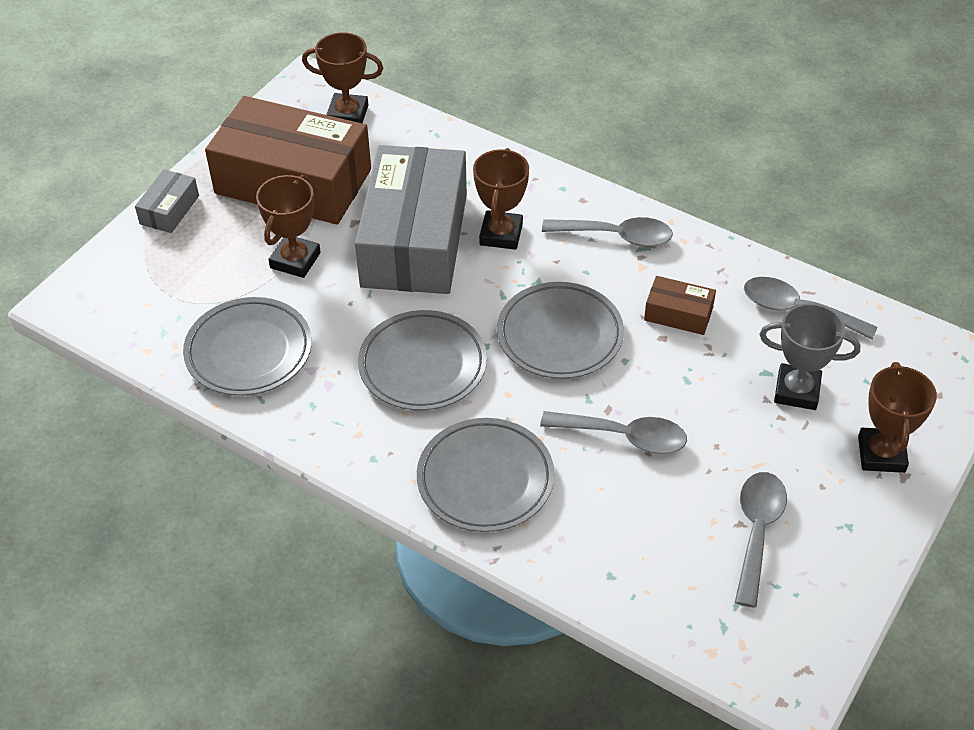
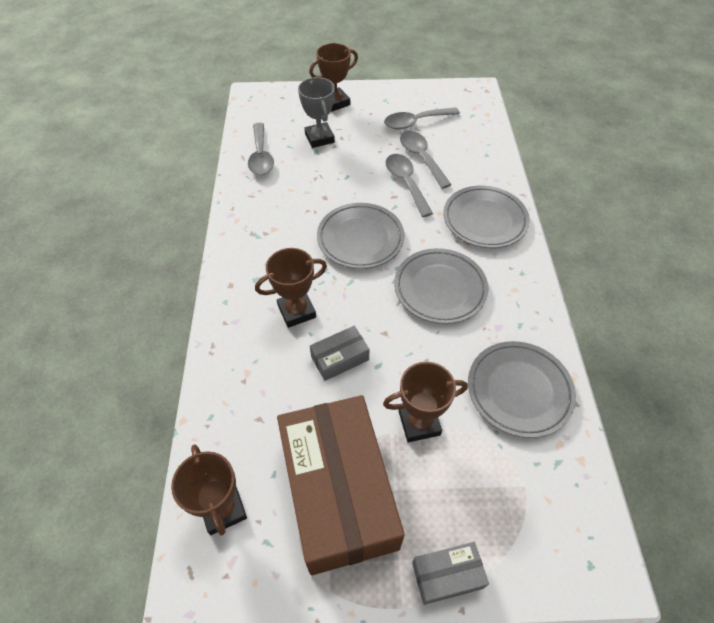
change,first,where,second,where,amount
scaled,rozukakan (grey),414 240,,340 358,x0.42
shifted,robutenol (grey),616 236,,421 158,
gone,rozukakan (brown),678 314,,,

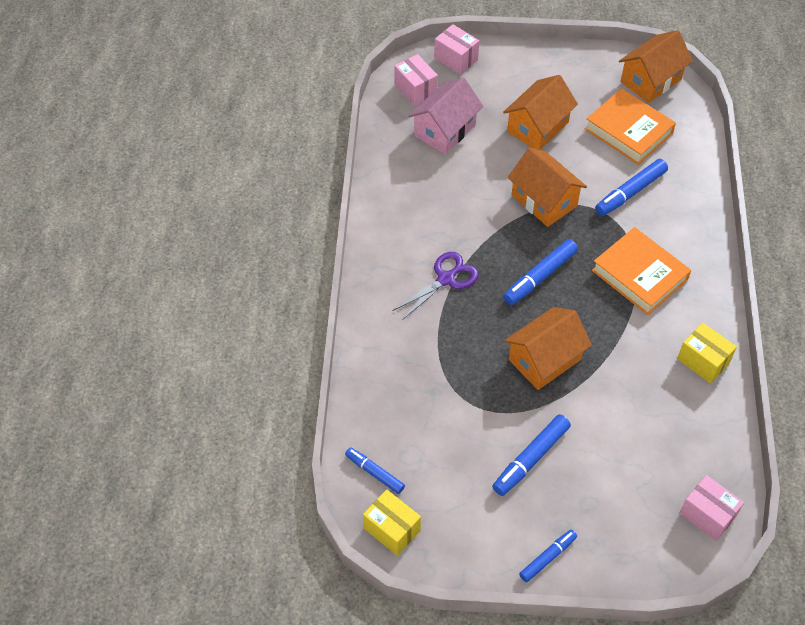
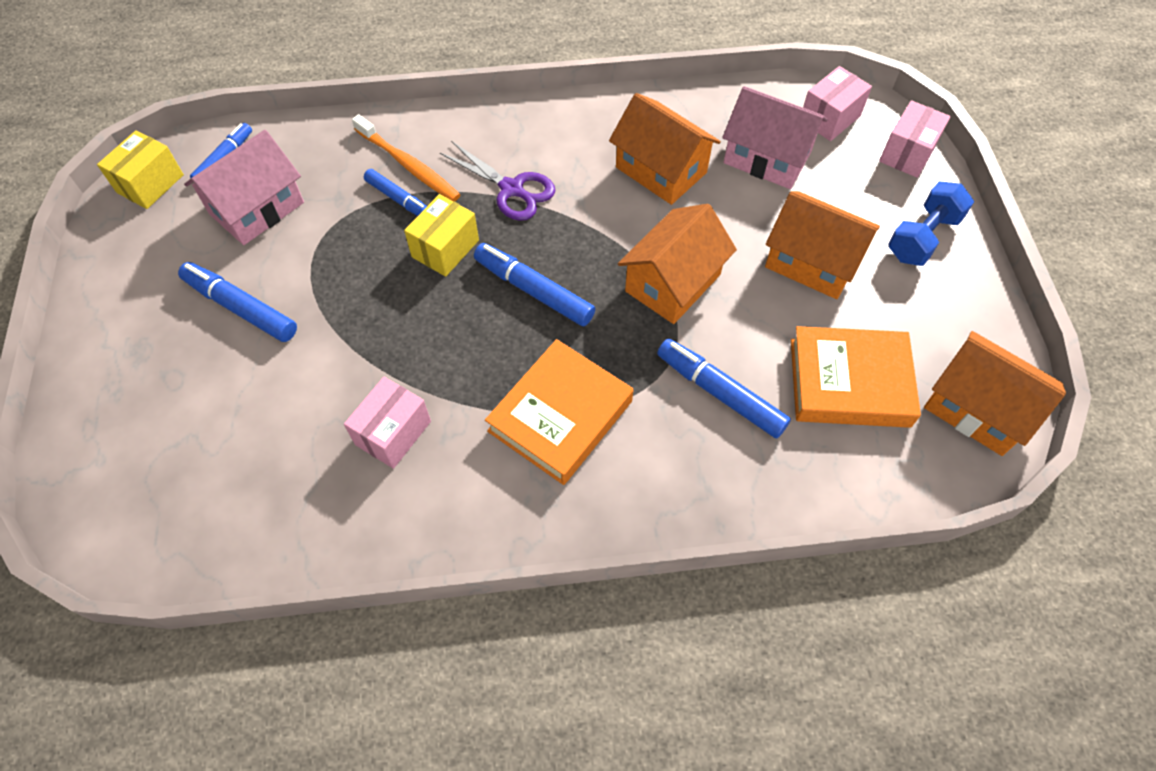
change,first,where,second,where,amount
rotated,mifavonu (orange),628 131,,849 382,60 degrees clockwise
shifted,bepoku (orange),544 359,,661 170,
shifted,rozukakan (yellow),703 361,,445 248,
shifted,rozukakan (pink),707 515,,393 433,
shifted,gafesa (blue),547 558,,399 199,
new,,,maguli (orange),409 166,
new,,,bepoku (pink),257 208,
new,,,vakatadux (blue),922 237,

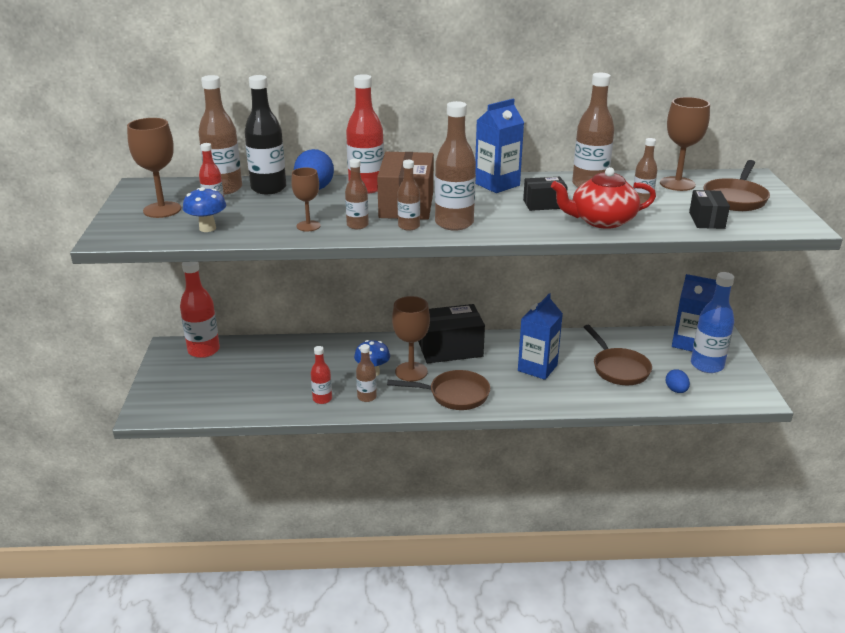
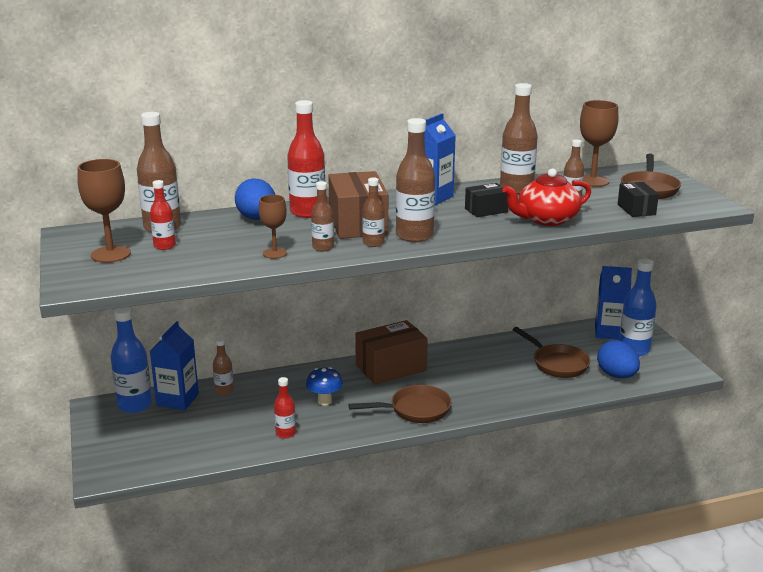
change,first,where,second,where,amount
gone,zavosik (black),268 188,,,
gone,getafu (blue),207 228,,,
repainted,zavosik (red),204 350,zavosik (blue),135 405,
shifted,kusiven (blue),537 368,,177 400,
gone,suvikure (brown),411 372,,,
repainted,rozukakan (black),450 348,rozukakan (brown),391 368,
shifted,zavosik (brown),367 397,,224 391,
scaled,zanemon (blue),676 390,,616 375,x1.74

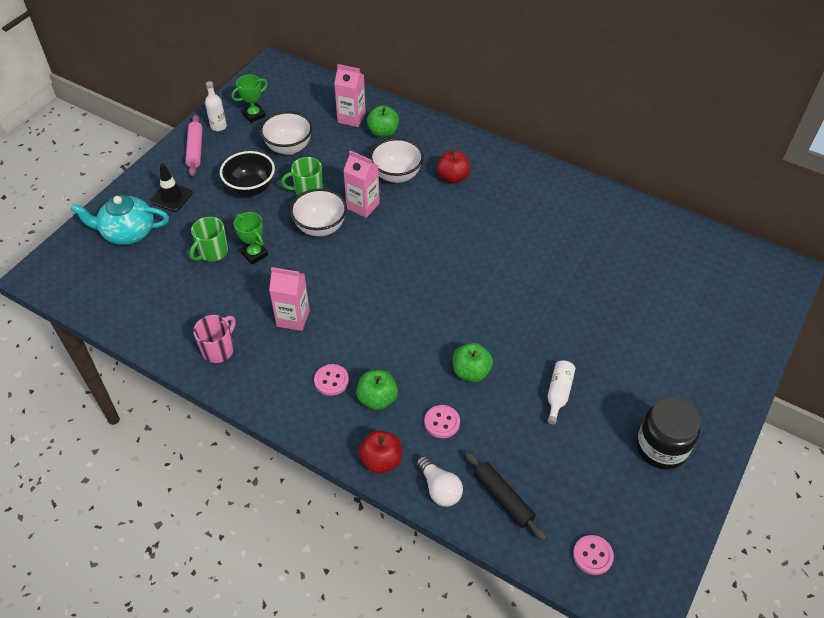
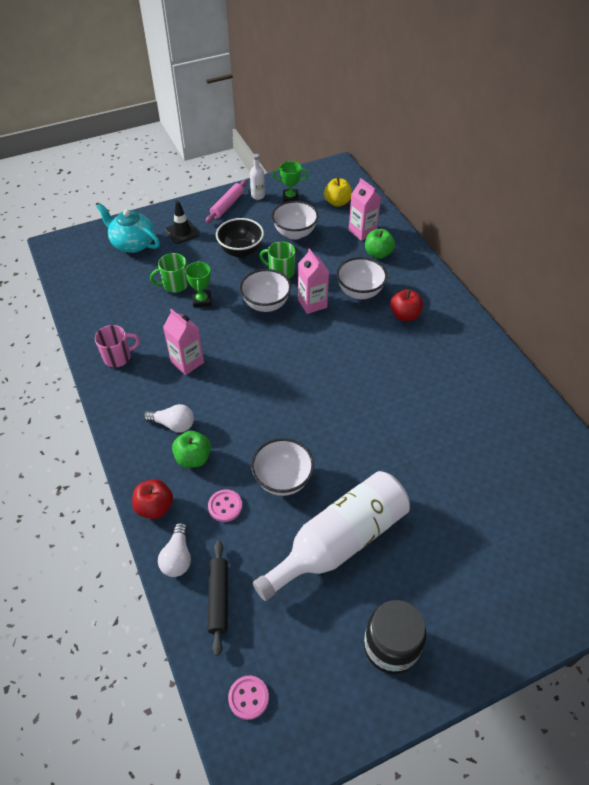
change,first,where,second,where,amount
swapped,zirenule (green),471 372,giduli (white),283 480,
scaled,zavosik (white),558 394,,339 541,x2.46
swapped,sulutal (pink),331 380,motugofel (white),173 424,
new,,,zirenule (yellow),337 202,

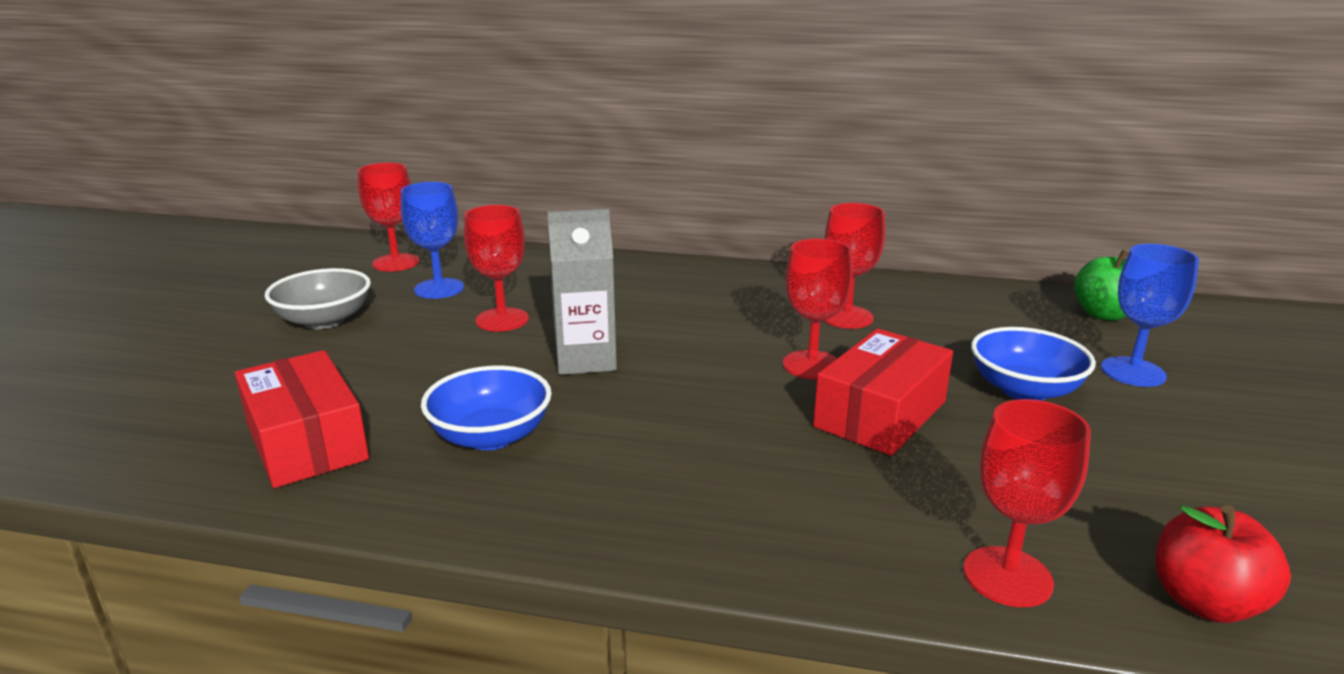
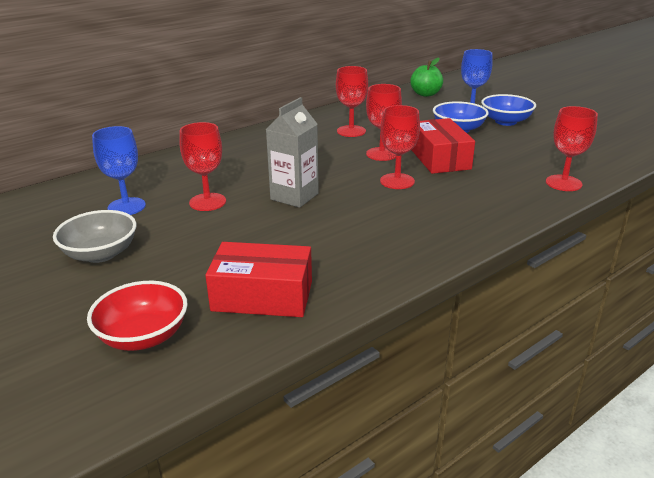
change,first,where,second,where,amount
shifted,suvikure (red),396 263,,397 181,
shifted,giduli (blue),491 436,,505 121,
gone,zirenule (red),1205 602,,,
new,,,giduli (red),143 336,

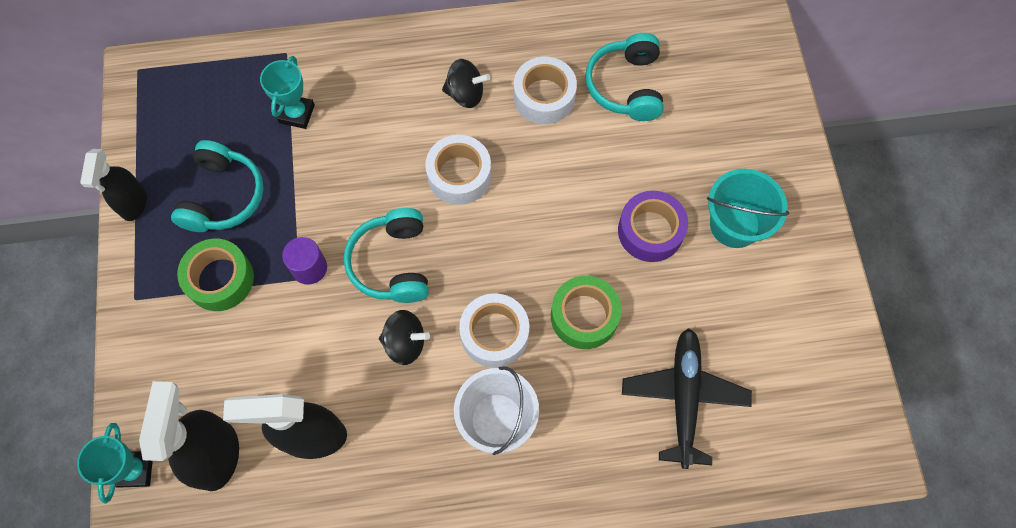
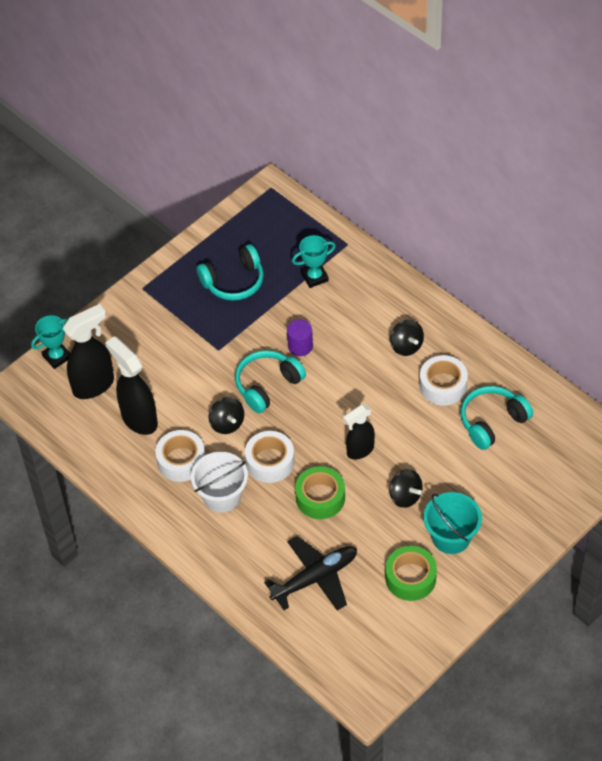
change,first,where,second,where,amount
shifted,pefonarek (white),459 175,,181 461,
shifted,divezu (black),134 204,,360 450,
swapped,pefonarek (purple),650 231,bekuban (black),405 496,
shifted,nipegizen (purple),309 268,,300 346,
shifted,pefonarek (green),220 279,,410 578,

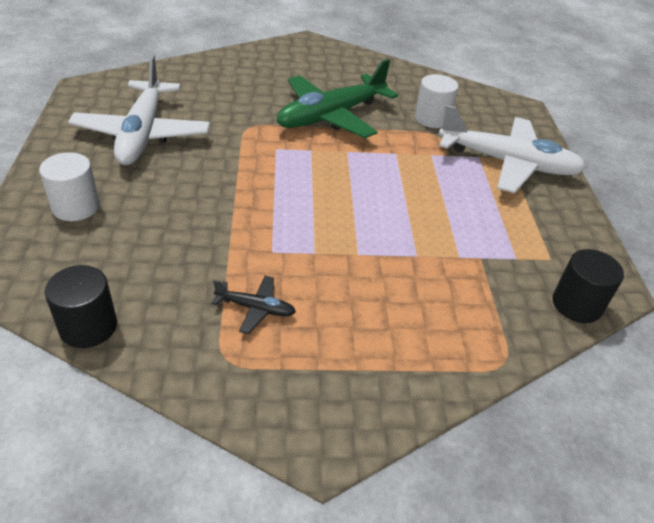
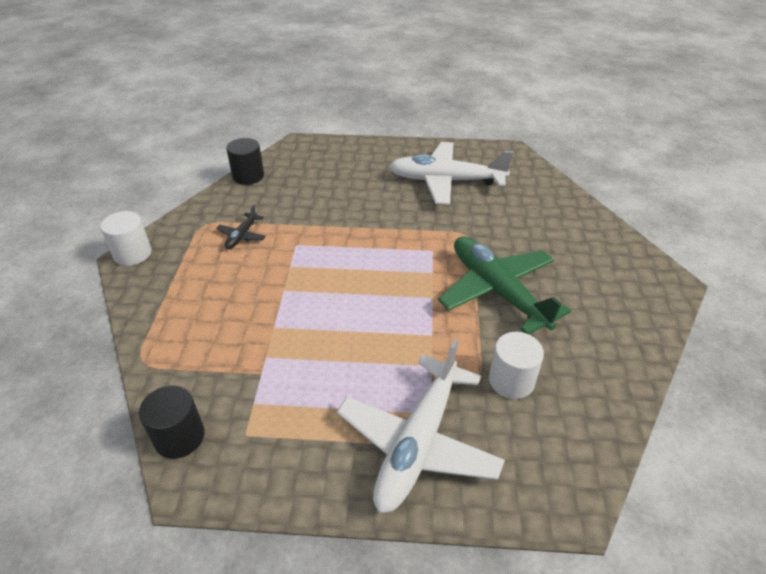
change,first,where,second,where,amount
shifted,nipegizen (white),76 207,,132 254,

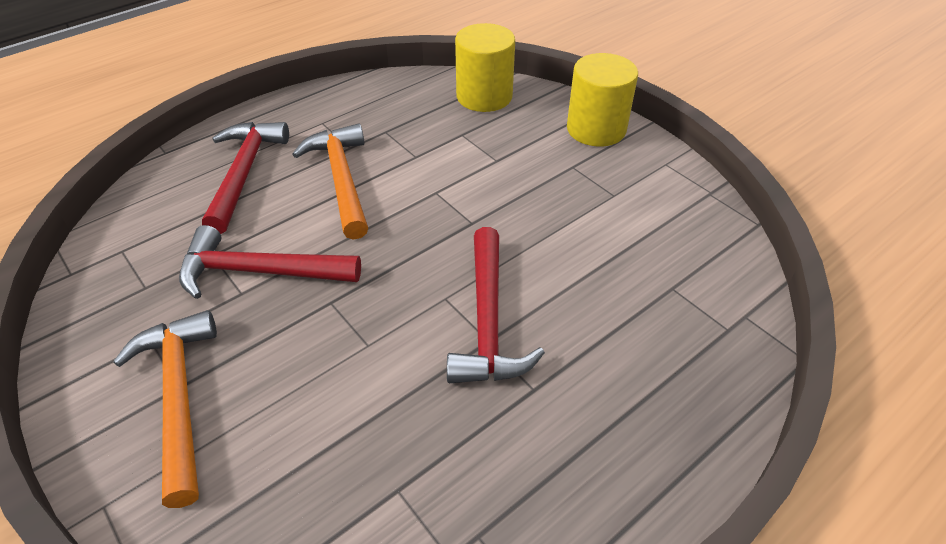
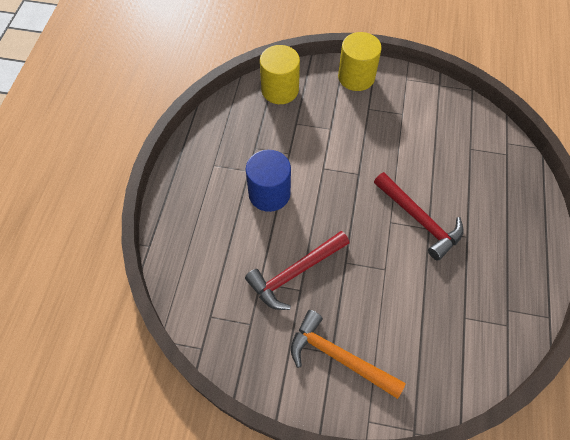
change,first,where,second,where,amount
gone,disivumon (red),244 173,,,
swapped,disivumon (orange),341 179,nipegizen (blue),269 193,

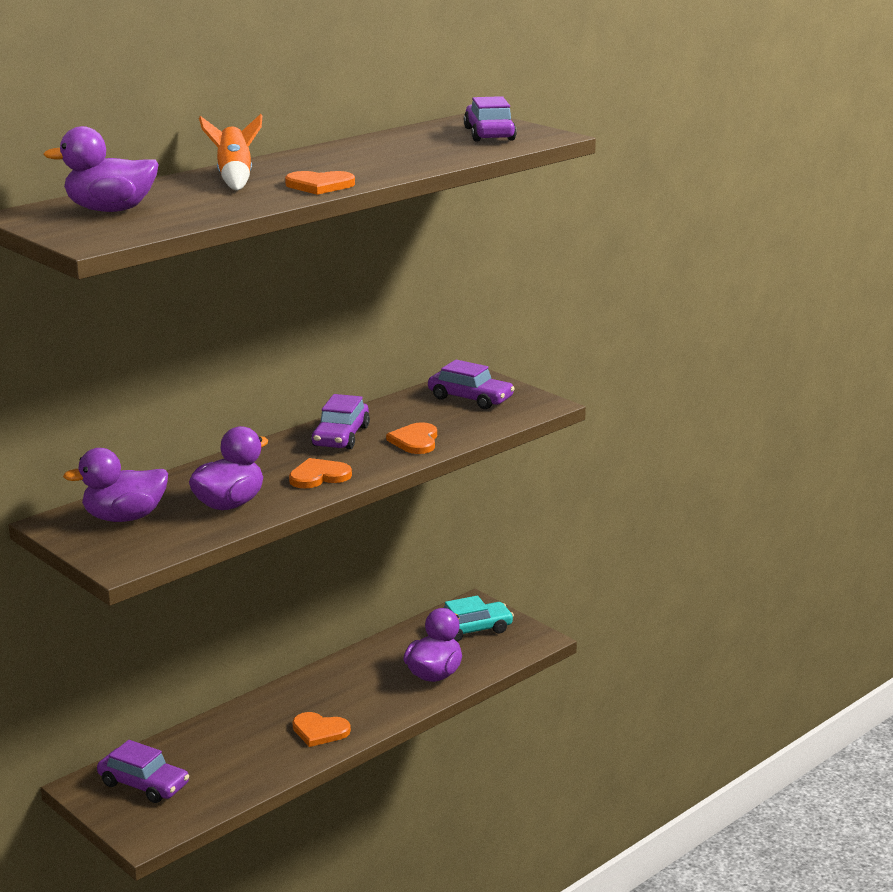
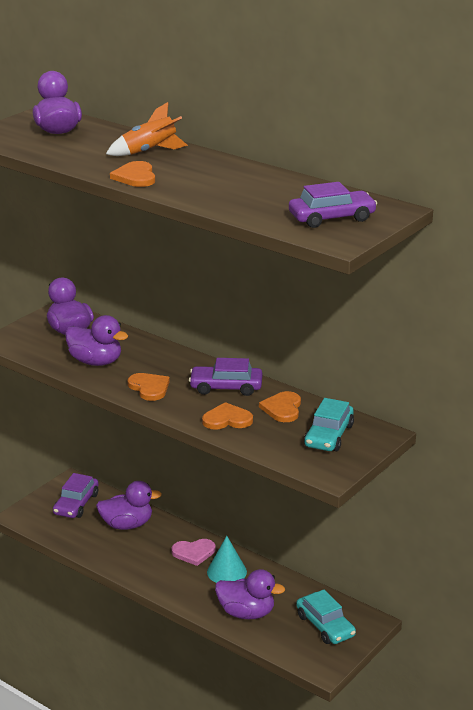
change,first,where,second,where,amount
repainted,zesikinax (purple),470 398,zesikinax (turquoise),328 436,
shifted,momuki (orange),319 731,,282 408,
new,,,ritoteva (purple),127 525,
new,,,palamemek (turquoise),226 572,
new,,,momuki (pink),194 552,

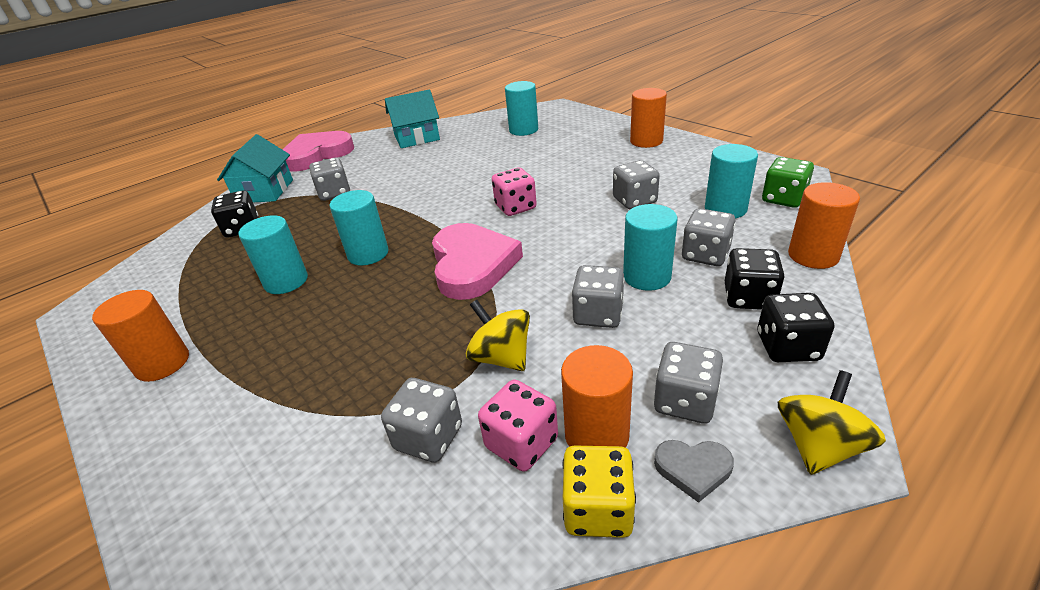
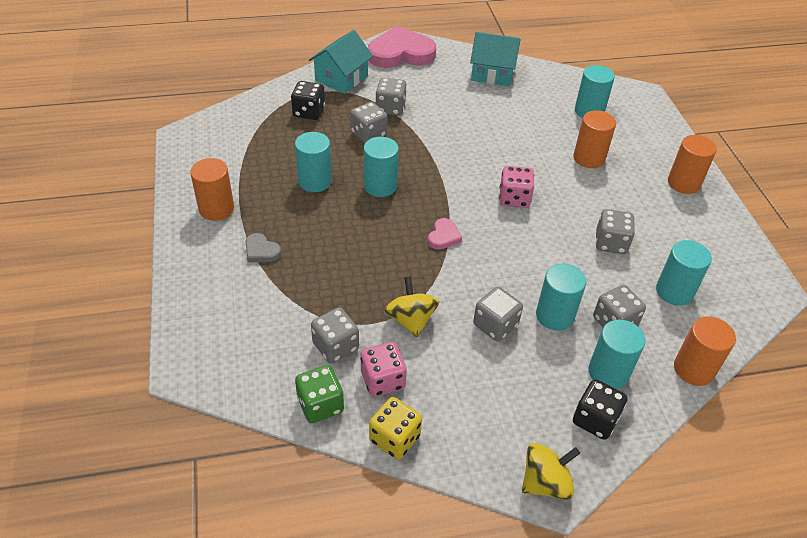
change,first,where,second,where,amount
shifted,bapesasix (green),783 199,,320 405,
scaled,momuki (pink),472 265,,443 236,x0.45
swapped,bapesasix (black),748 297,nipegizen (turquoise),608 372,
shifted,bapesasix (grey),685 401,,368 134,
shifted,nipegizen (orange),596 435,,589 158,
shifted,momuki (grey),693 469,,261 251,

